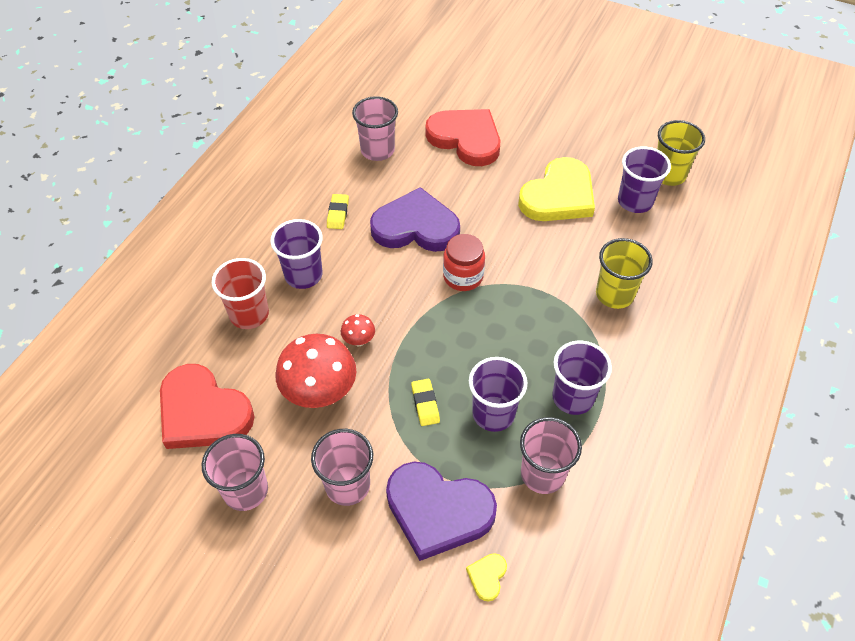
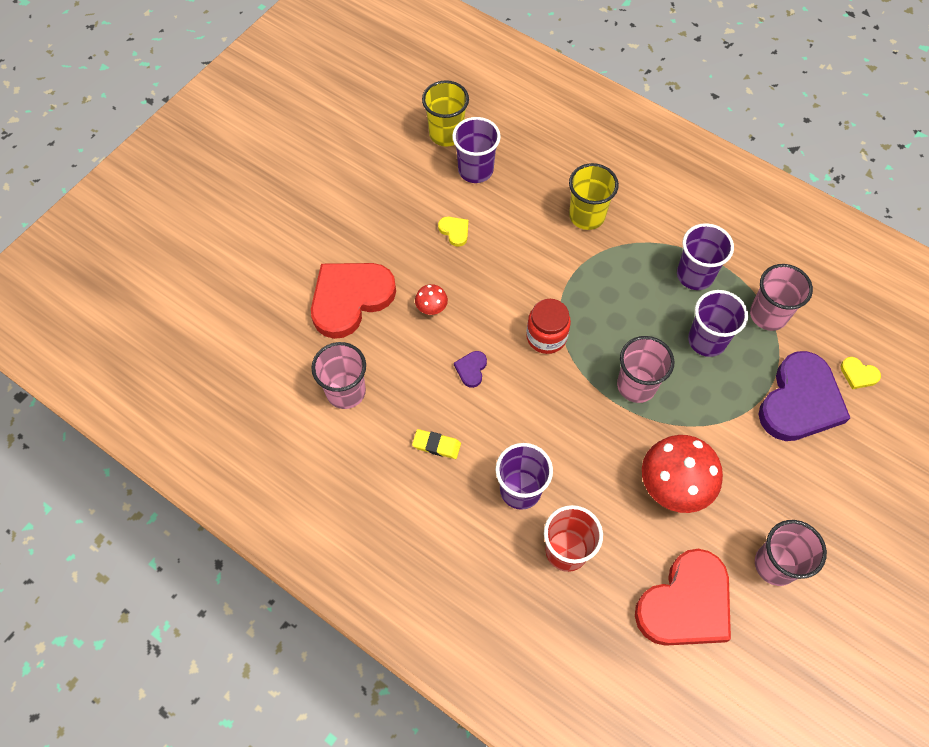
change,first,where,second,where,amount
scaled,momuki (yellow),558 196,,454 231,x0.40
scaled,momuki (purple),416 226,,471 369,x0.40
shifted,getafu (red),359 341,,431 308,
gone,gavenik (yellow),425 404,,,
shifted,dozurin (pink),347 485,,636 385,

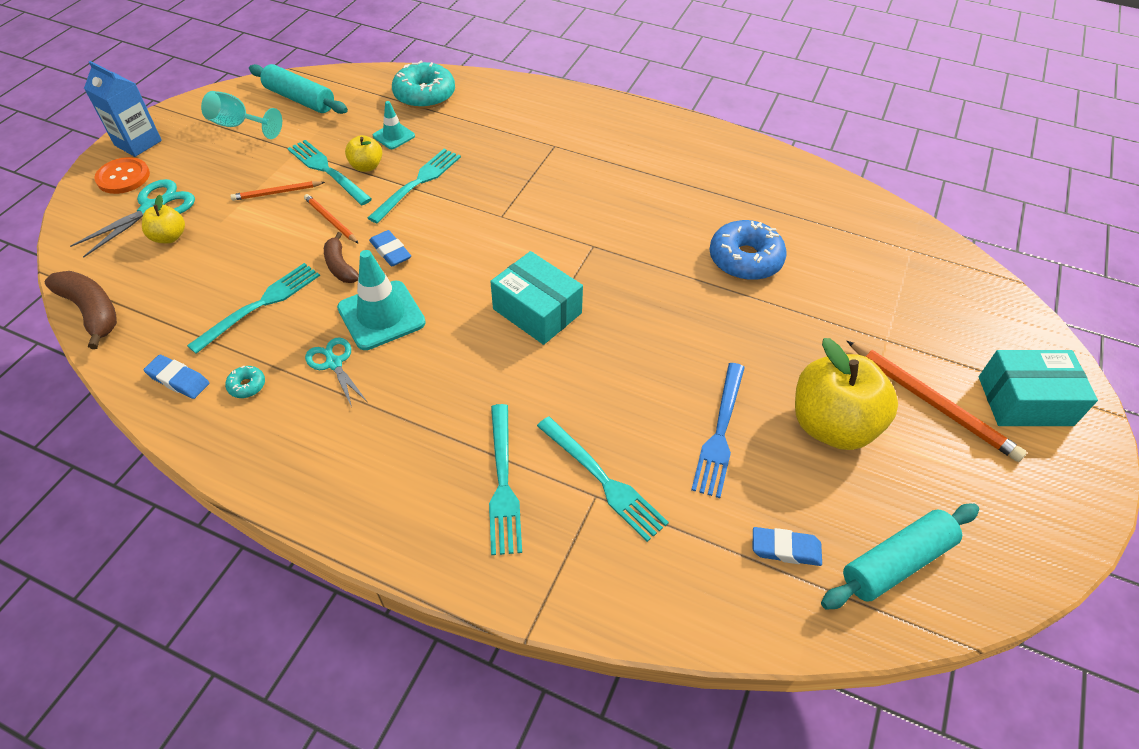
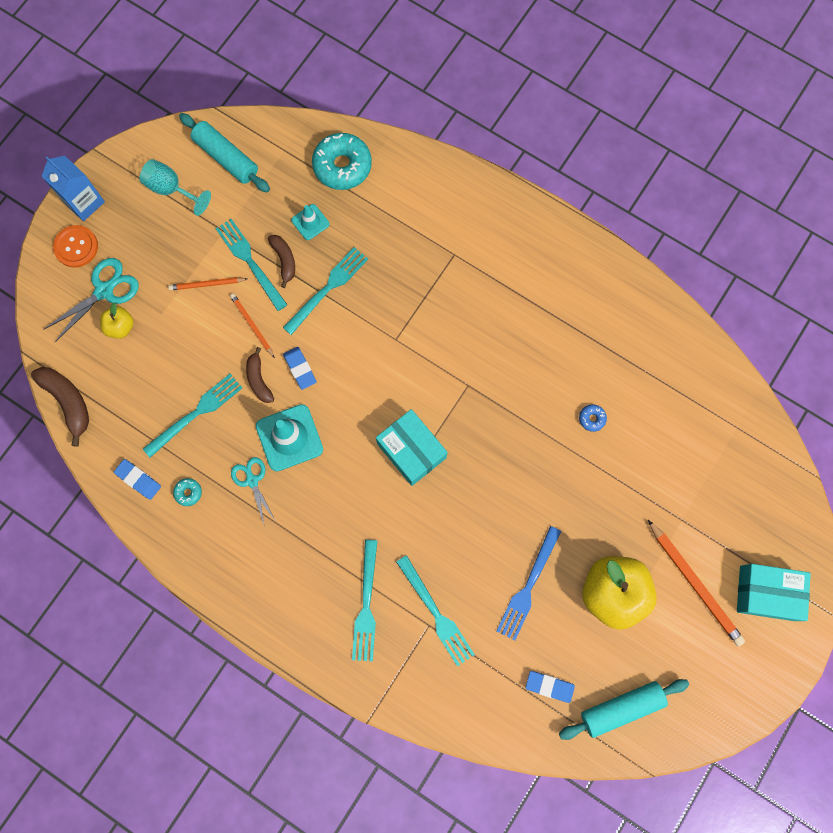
change,first,where,second,where,amount
swapped,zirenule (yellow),366 166,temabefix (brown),284 260,
scaled,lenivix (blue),745 259,,592 418,x0.44

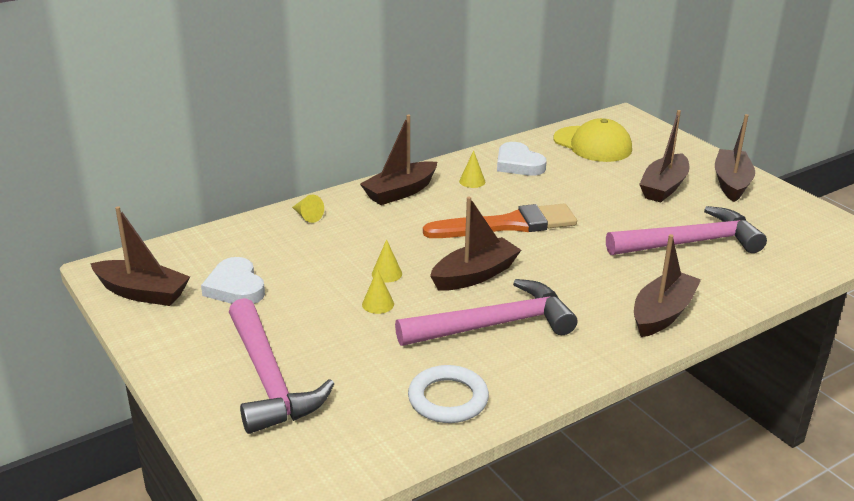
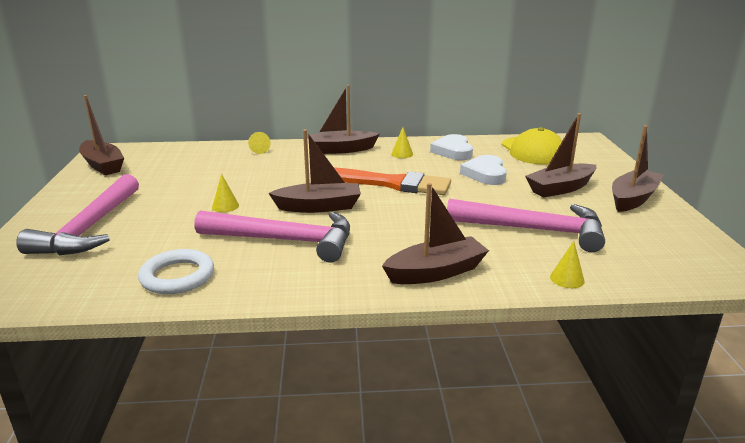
change,first,where,second,where,amount
shifted,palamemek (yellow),386 273,,567 279,
shifted,momuki (white),235 287,,485 174,

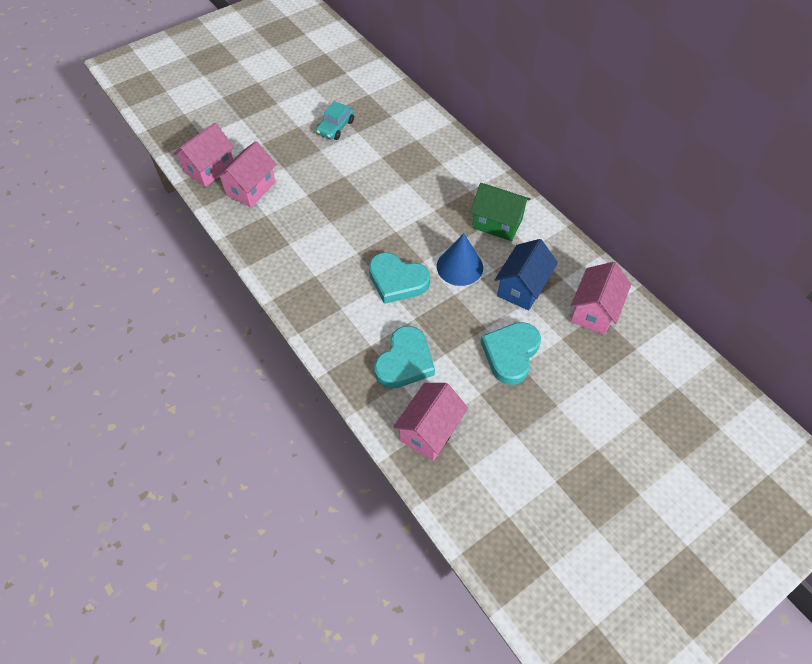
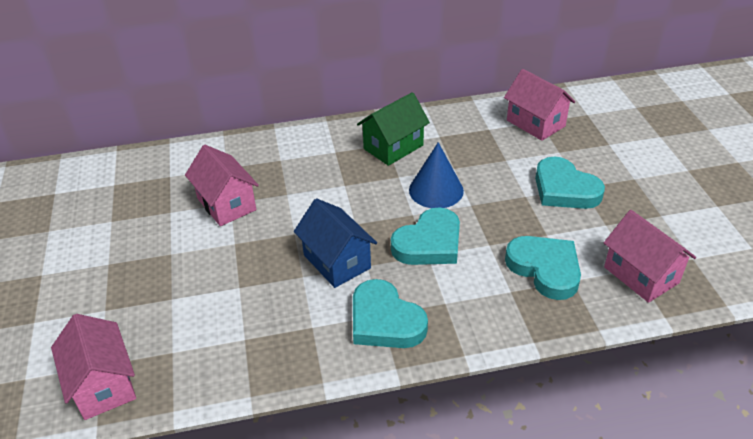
change,first,where,second,where,amount
gone,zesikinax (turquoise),335 127,,,
shifted,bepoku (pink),251 189,,226 204,
shifted,bepoku (blue),522 287,,337 261,
new,,,momuki (turquoise),385 321,

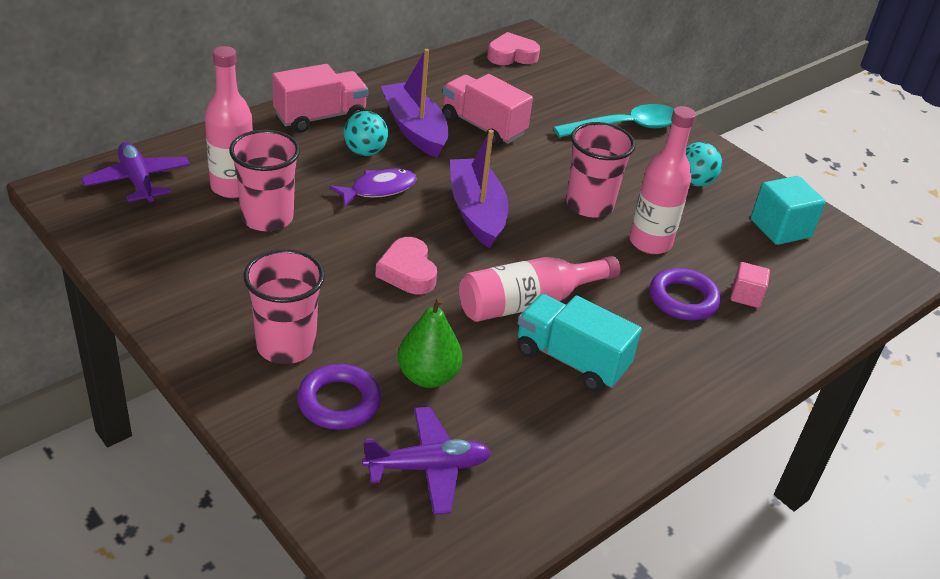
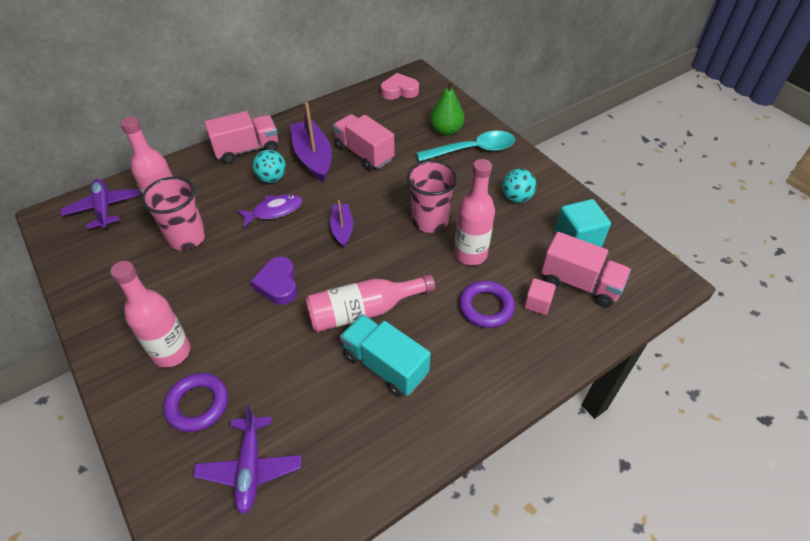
change,first,where,second,where,amount
scaled,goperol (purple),476 212,,342 229,x0.58
repainted,momuki (pink),408 272,momuki (purple),278 284,
swapped,dozurin (pink),286 346,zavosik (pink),171 352,
shifted,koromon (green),428 376,,446 130,
rotated,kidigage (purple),428 467,,250 468,90 degrees clockwise
new,,,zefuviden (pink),580 283,

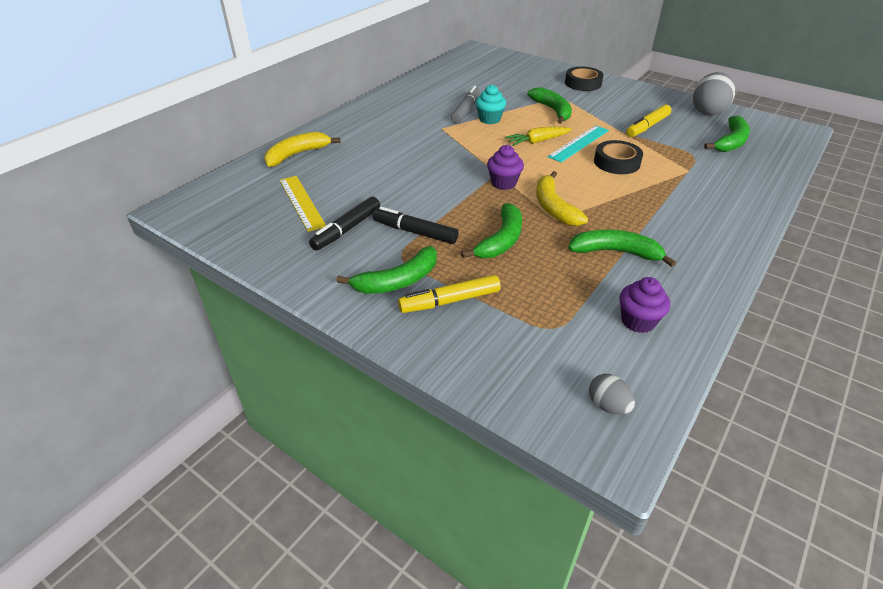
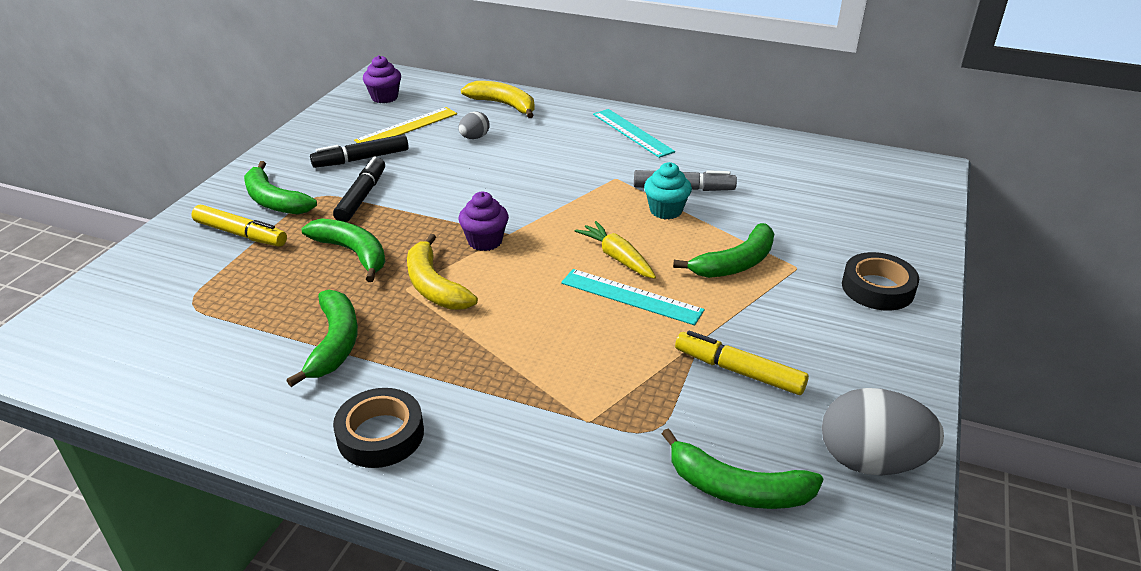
change,first,where,second,where,amount
shifted,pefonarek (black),616 162,,380 434,
rotated,temabefix (yellow),554 207,,434 286,90 degrees counterclockwise
rotated,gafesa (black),347 229,,361 159,45 degrees counterclockwise
rotated,temabefix (green),501 240,,353 253,150 degrees counterclockwise
rotated,gafesa (yellow),450 301,,241 234,150 degrees clockwise
shifted,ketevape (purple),638 321,,384 97,
shifted,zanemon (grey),608 405,,474 138,
new,,,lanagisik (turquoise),632 132,

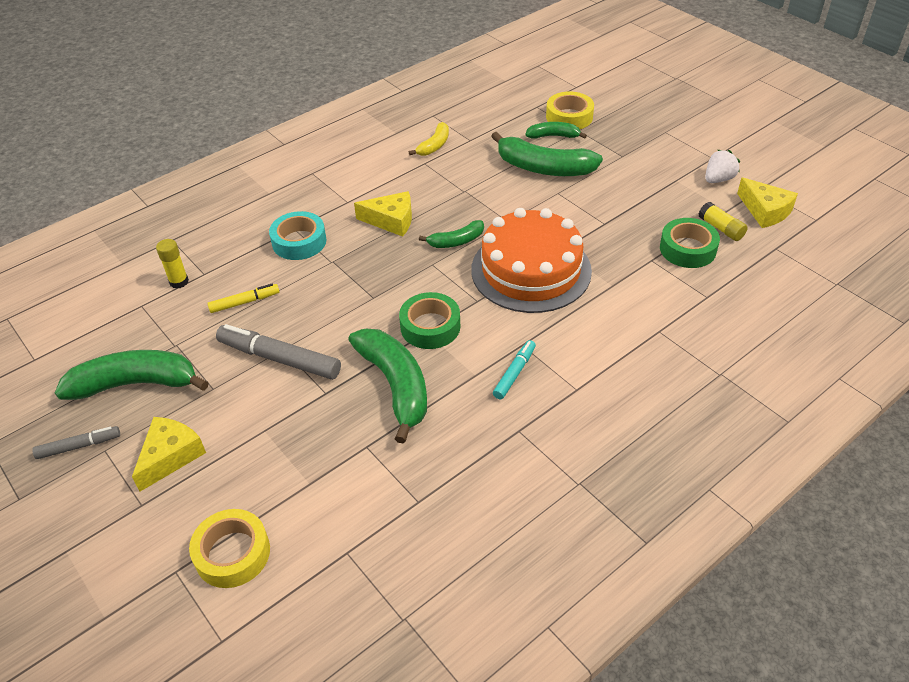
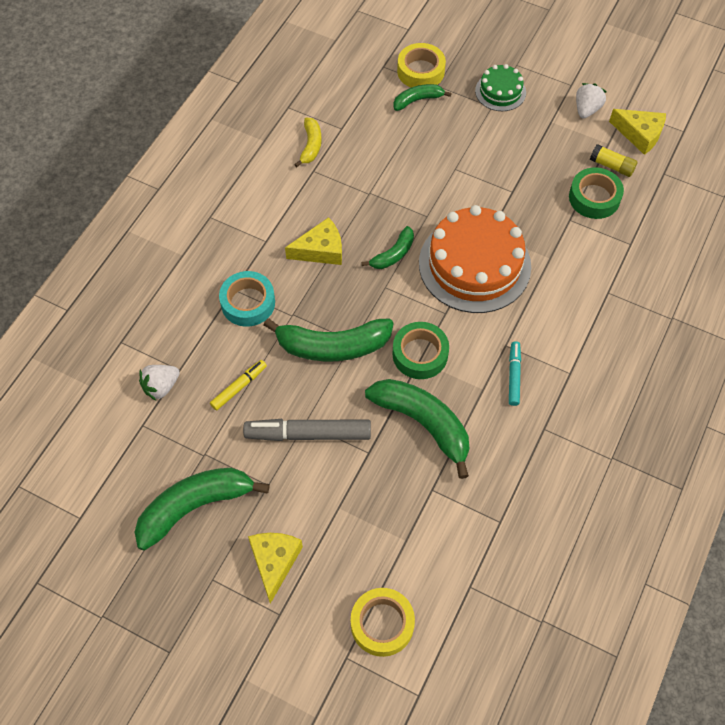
change,first,where,second,where,amount
shifted,temabefix (green),543 168,,332 346,
swapped,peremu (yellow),179 282,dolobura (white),161 387,
gone,gafesa (grey),79 446,,,
new,,,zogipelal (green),500 91,

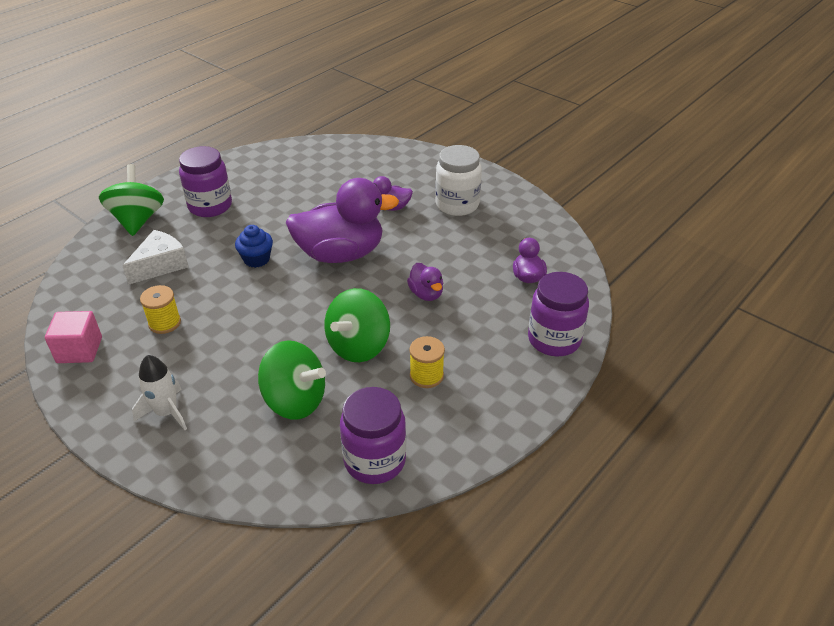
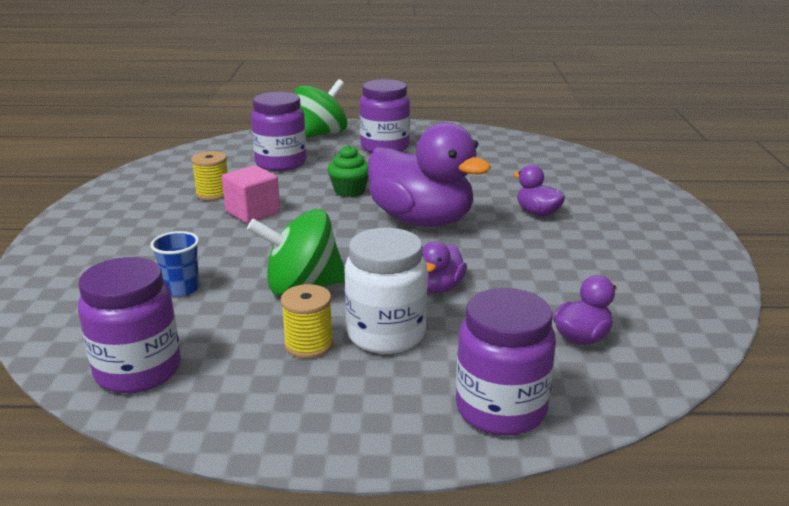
change,first,where,second,where,amount
shifted,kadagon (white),457 204,,386 334,
repainted,ketevape (blue),256 259,ketevape (green),349 191,
swapped,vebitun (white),160 265,kadagon (purple),281 163,
shifted,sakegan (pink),79 350,,252 212,
swapped,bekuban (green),295 401,dozurin (blue),181 289,
gone,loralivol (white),166 412,,,

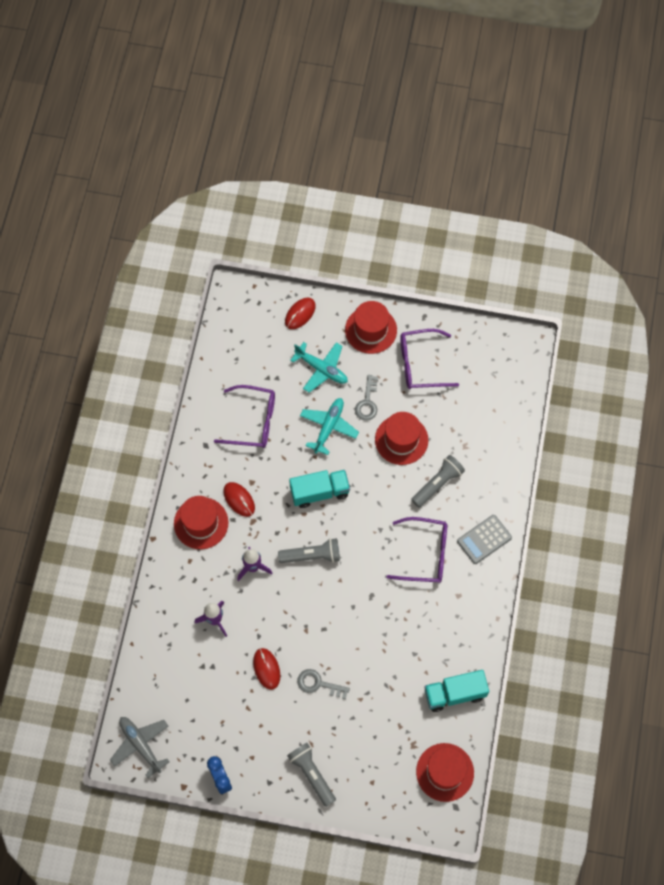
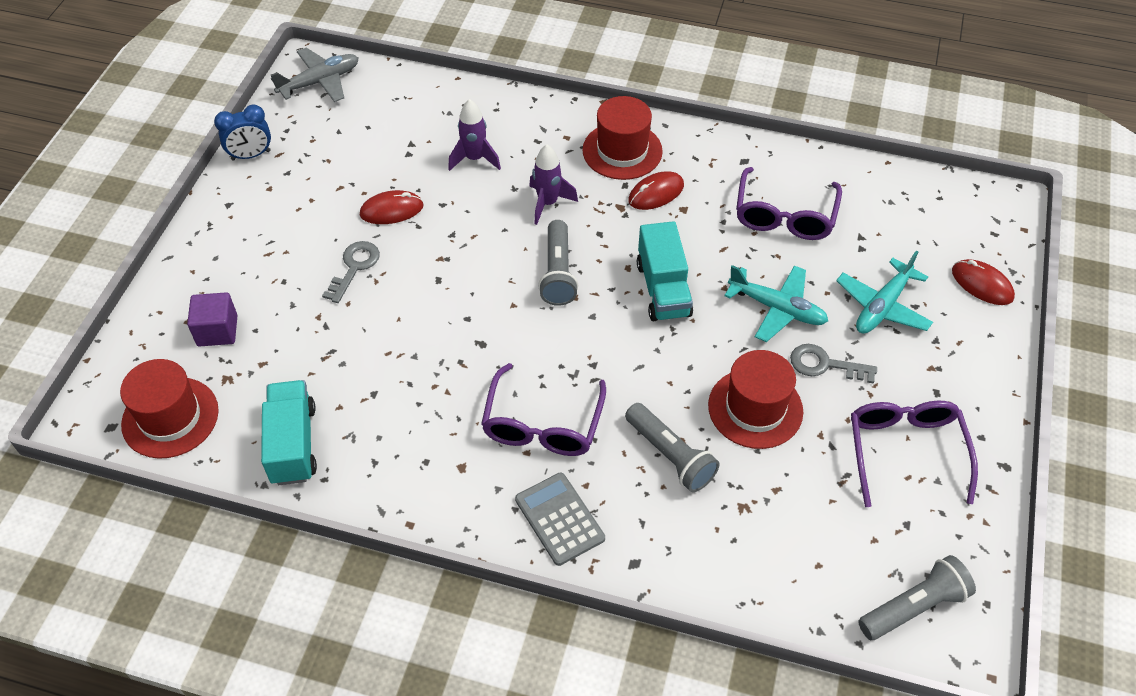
change,first,where,second,where,amount
gone,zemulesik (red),371 330,,,
shifted,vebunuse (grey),312 774,,914 607,
new,,,sakegan (purple),217 331,

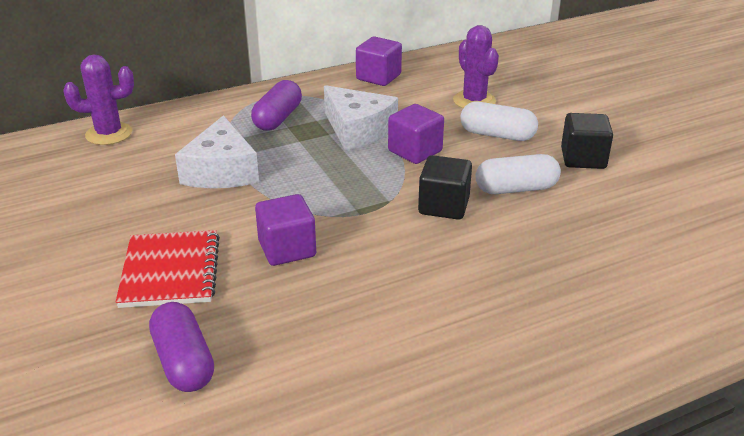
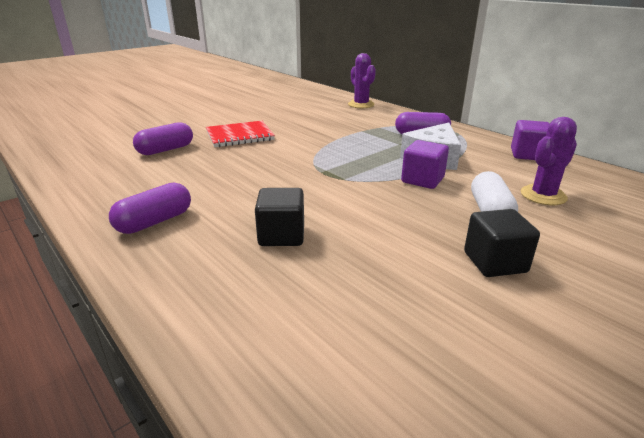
change,first,where,second,where,amount
gone,vebitun (white),221 171,,,
gone,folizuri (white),516 189,,,
shifted,sakegan (black),443 206,,281 235,
gone,sakegan (purple),287 249,,,
new,,,folizuri (purple),155 222,

